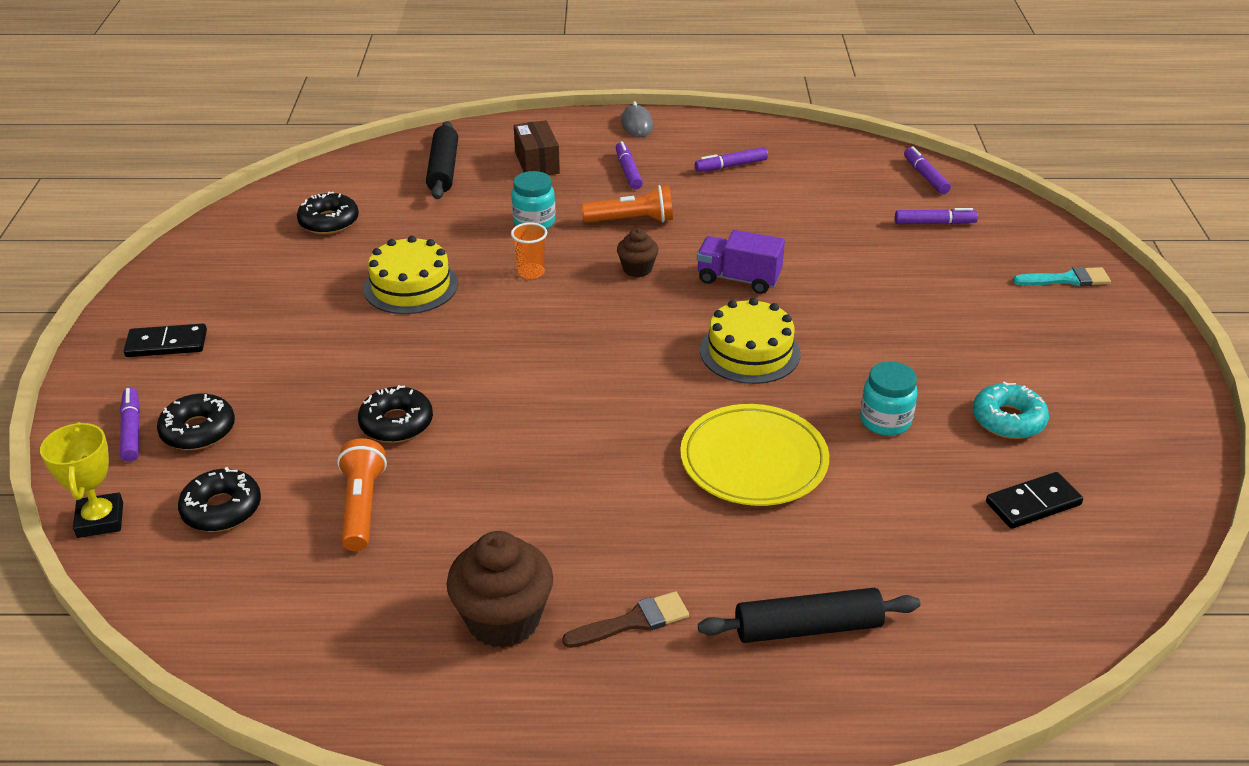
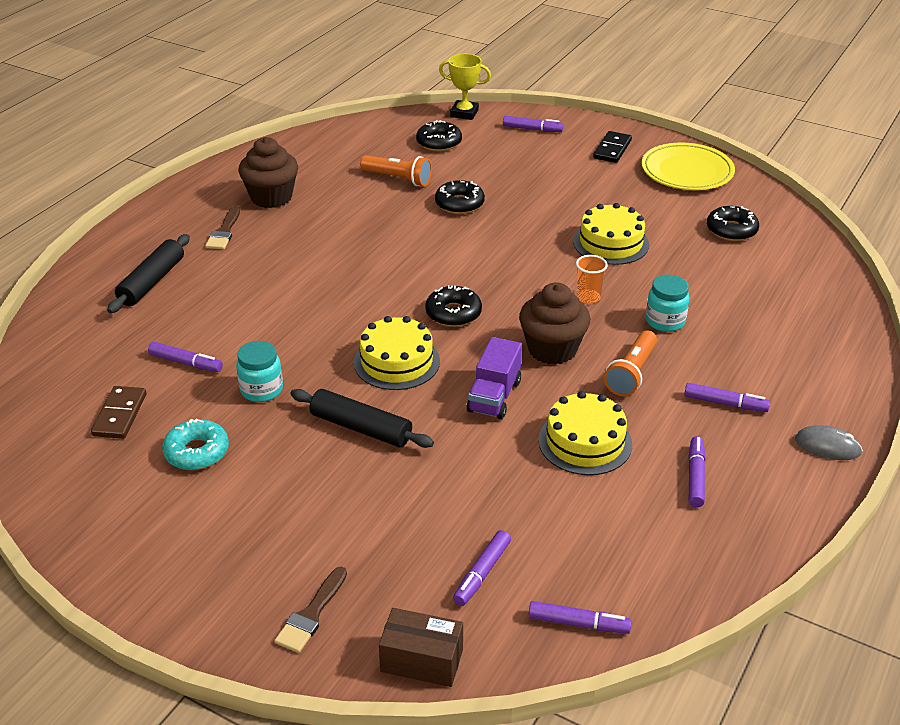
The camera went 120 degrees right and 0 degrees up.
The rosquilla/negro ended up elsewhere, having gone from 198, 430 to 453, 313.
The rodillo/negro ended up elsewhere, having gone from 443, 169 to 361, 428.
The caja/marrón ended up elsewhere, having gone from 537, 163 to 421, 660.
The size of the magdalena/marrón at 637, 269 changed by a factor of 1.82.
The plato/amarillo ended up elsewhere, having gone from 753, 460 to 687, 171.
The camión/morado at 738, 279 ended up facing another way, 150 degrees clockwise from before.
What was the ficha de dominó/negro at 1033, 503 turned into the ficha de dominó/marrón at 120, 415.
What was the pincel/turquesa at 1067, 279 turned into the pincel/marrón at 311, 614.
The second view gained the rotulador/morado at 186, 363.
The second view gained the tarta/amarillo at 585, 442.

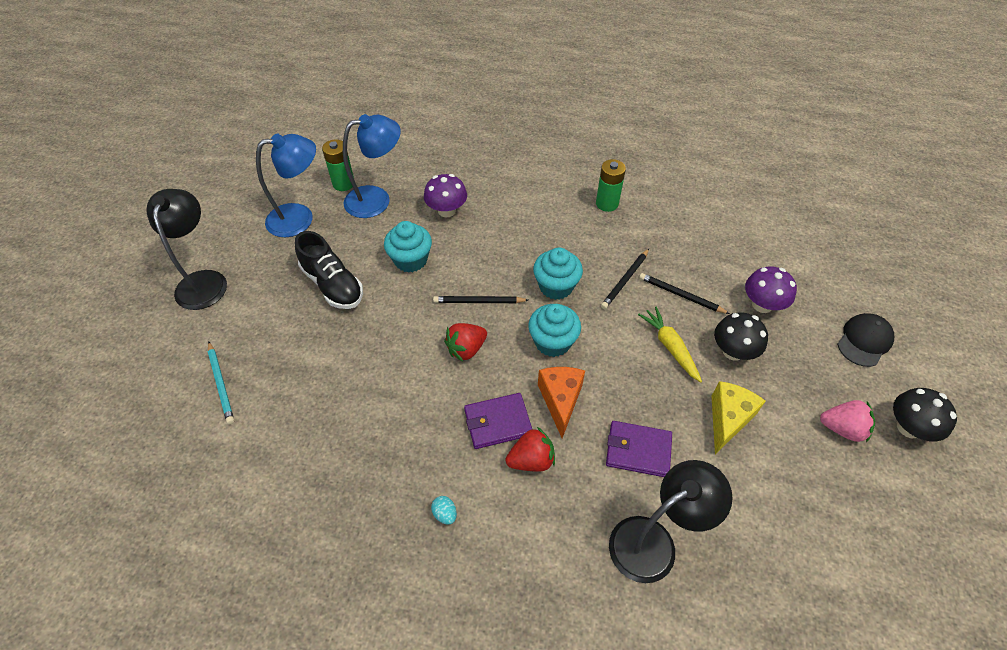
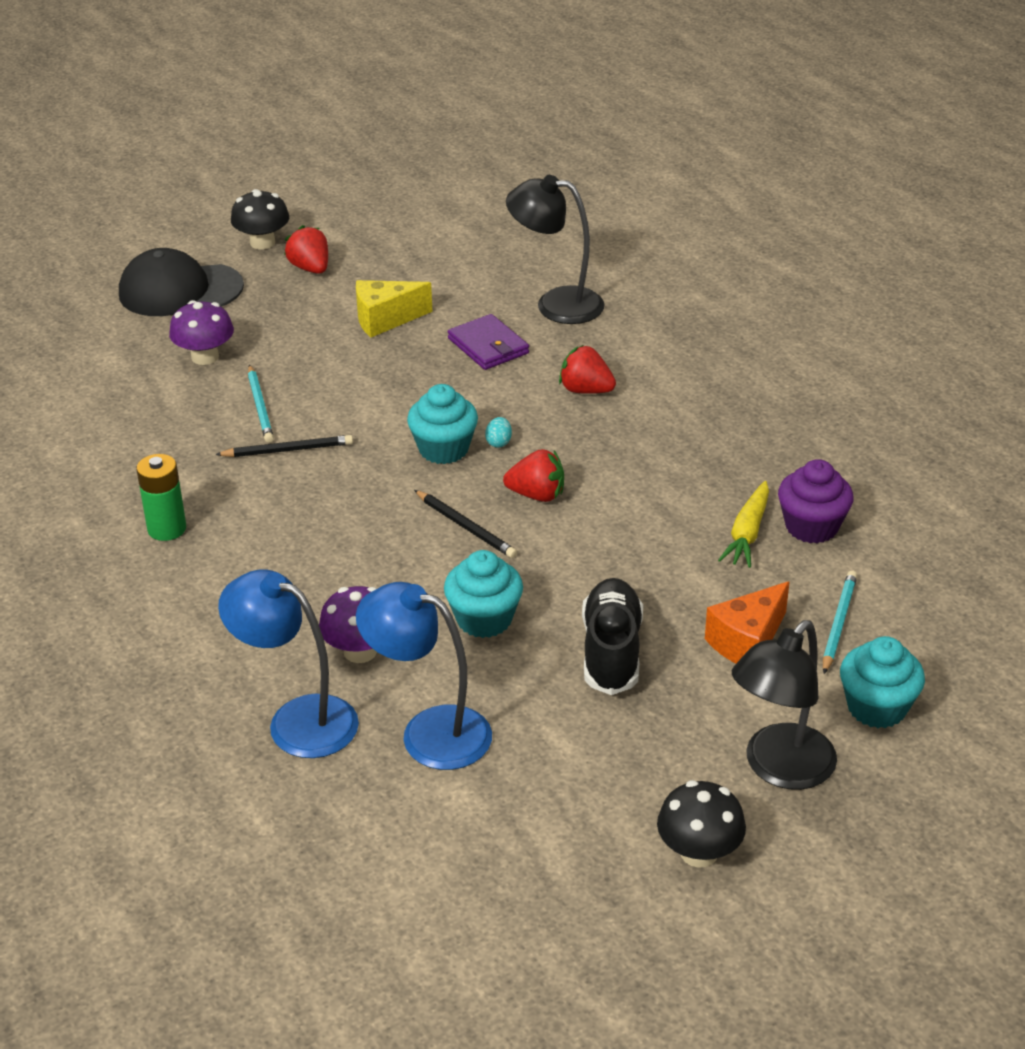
The camera went 135 degrees left and 15 degrees down.
The lámpara/azul ended up elsewhere, having gone from 300, 218 to 297, 720.
The second view lost the pila/verde at 343, 183.
The huevo/turquesa ended up elsewhere, having gone from 445, 514 to 499, 442.
The second view lost the cartera/morado at 497, 422.
The magdalena/turquesa ended up elsewhere, having gone from 556, 286 to 876, 707.
The queso/naranja ended up elsewhere, having gone from 560, 401 to 747, 642.
The zanahoria/amarillo ended up elsewhere, having gone from 670, 347 to 747, 533.
What was the lápiz/negro at 681, 295 turned into the lápiz/turquesa at 260, 406.
The seta/negro ended up elsewhere, having gone from 733, 351 to 699, 852.
What was the fresa/rosa at 842, 428 turned into the fresa/rojo at 310, 268.
The size of the gorra/negro at 864, 341 changed by a factor of 1.58.
The second view gained the magdalena/morado at 811, 527.

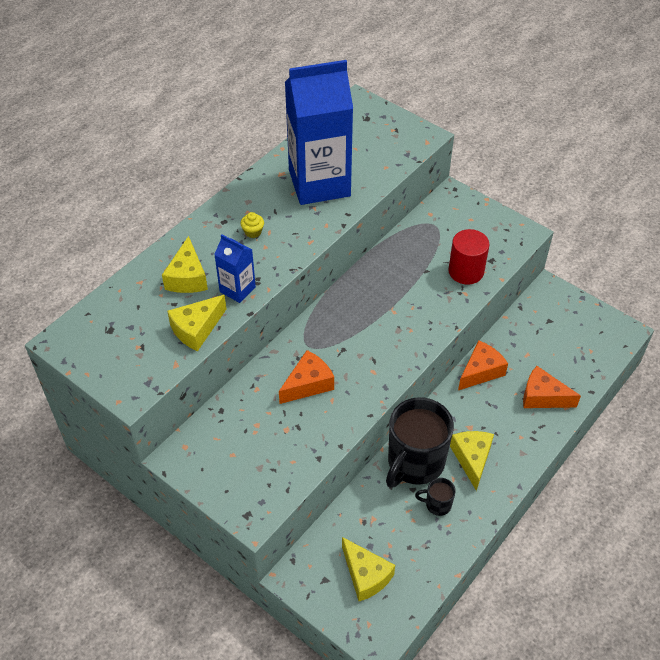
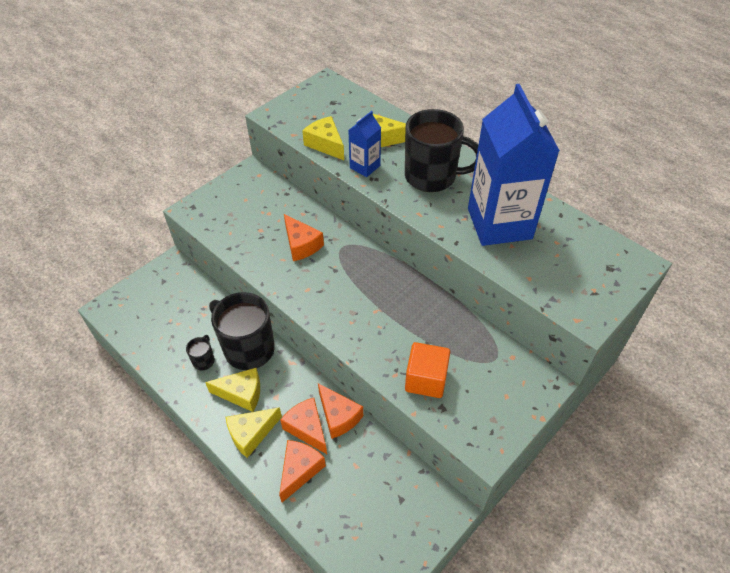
The camera went 95 degrees right and 0 degrees up.
Where the magdalena/amarillo stood at 253, 232, the taza/negro came to stand at 432, 177.
The queso/amarillo ended up elsewhere, having gone from 366, 575 to 251, 434.
Where the cilindro/rojo stood at 466, 271, the cubo/naranja came to stand at 426, 379.
The second view gained the queso/naranja at 307, 428.

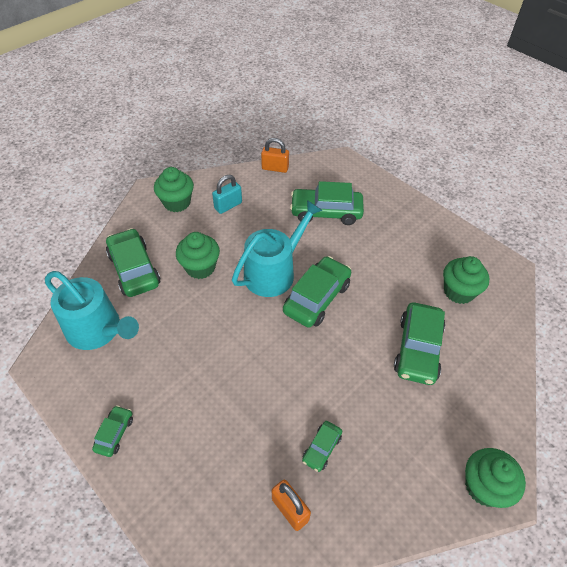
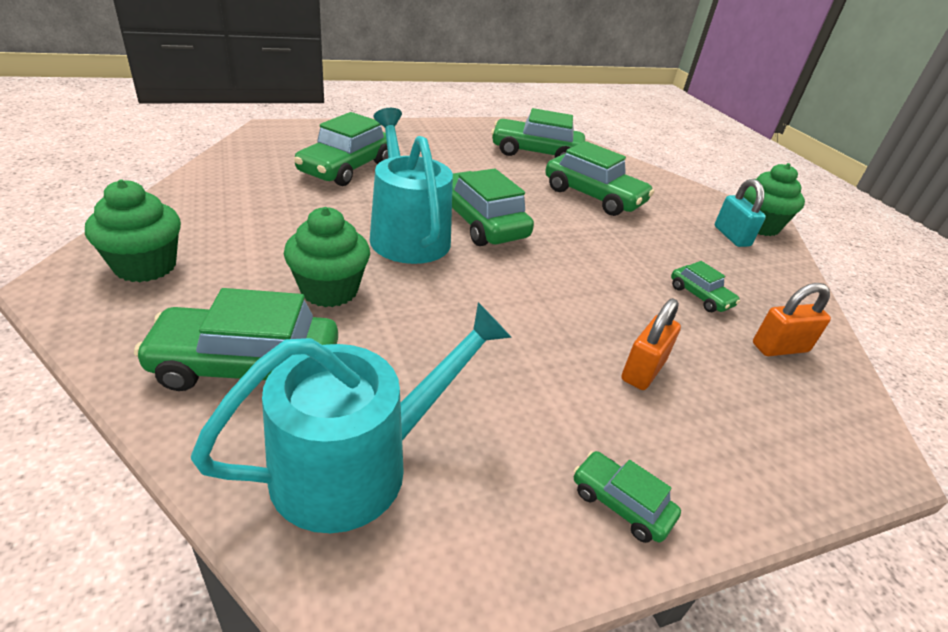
The camera went 70 degrees left and 15 degrees down.
The candado/turquesa ended up elsewhere, having gone from 228, 205 to 731, 236.
The candado/naranja ended up elsewhere, having gone from 275, 168 to 643, 370.
Where the magdalena/verde stood at 458, 291, the coche/verde came to stand at 536, 153.

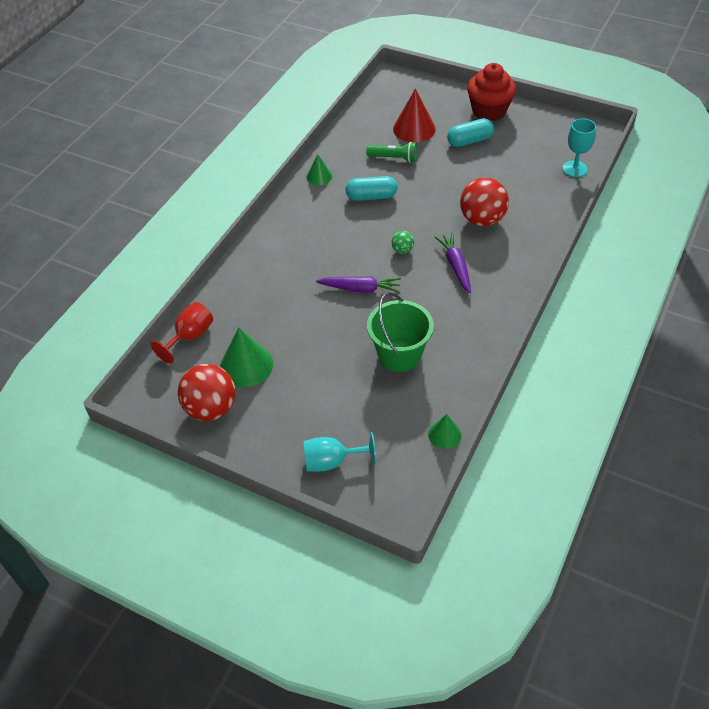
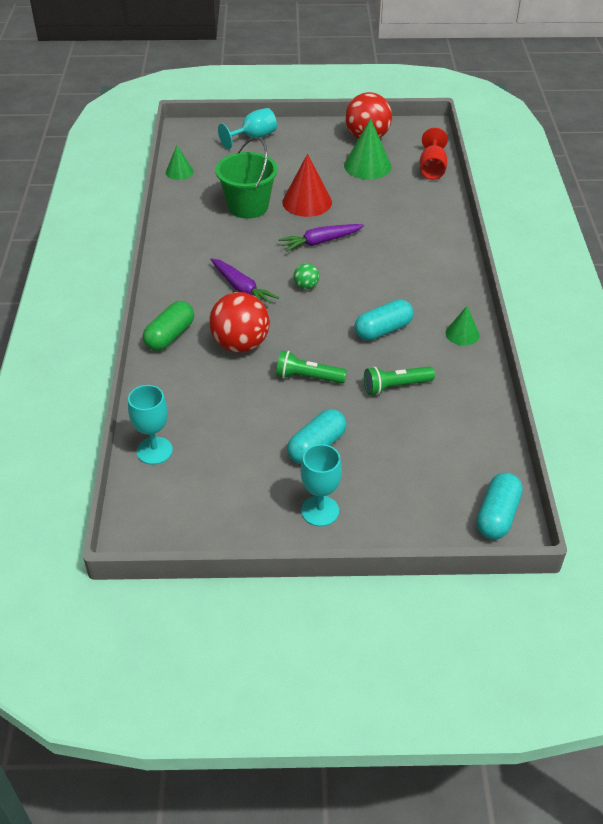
The camera went 150 degrees right and 5 degrees down.
The cono/rojo ended up elsewhere, having gone from 414, 128 to 307, 202.
Where the magdalena/rojo stood at 489, 111, the copa/turquesa came to stand at 320, 511.
The second view gained the cápsula/verde at 170, 336.
The second view gained the lámpara de mano/verde at 308, 377.
The second view gained the cápsula/turquesa at 497, 515.

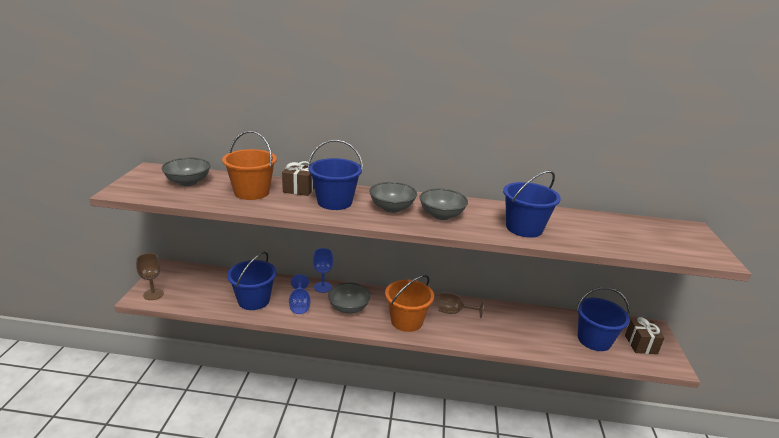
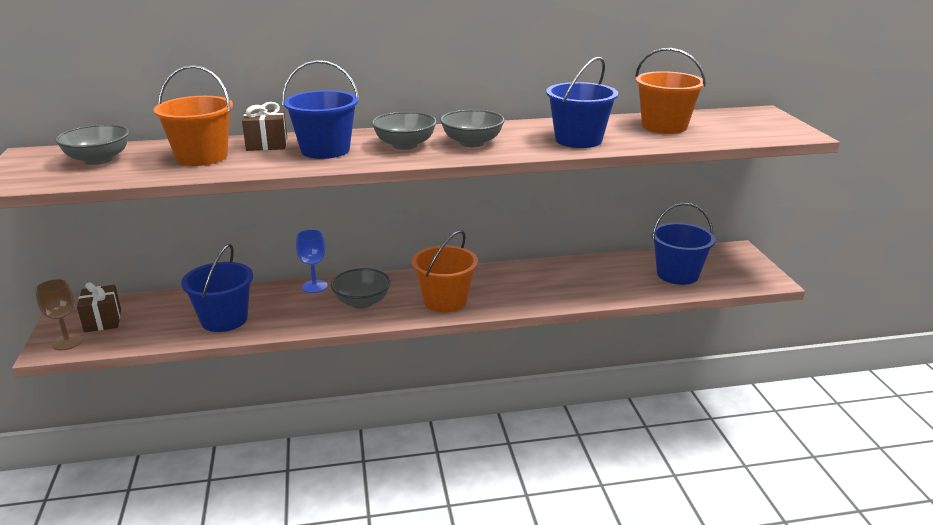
The camera went 15 degrees left and 0 degrees up.
The second view lost the copa/azul at 299, 305.
The second view lost the copa/marrón at 454, 312.
The regalo/marrón ended up elsewhere, having gone from 640, 344 to 103, 321.
The second view gained the balde/naranja at 664, 126.

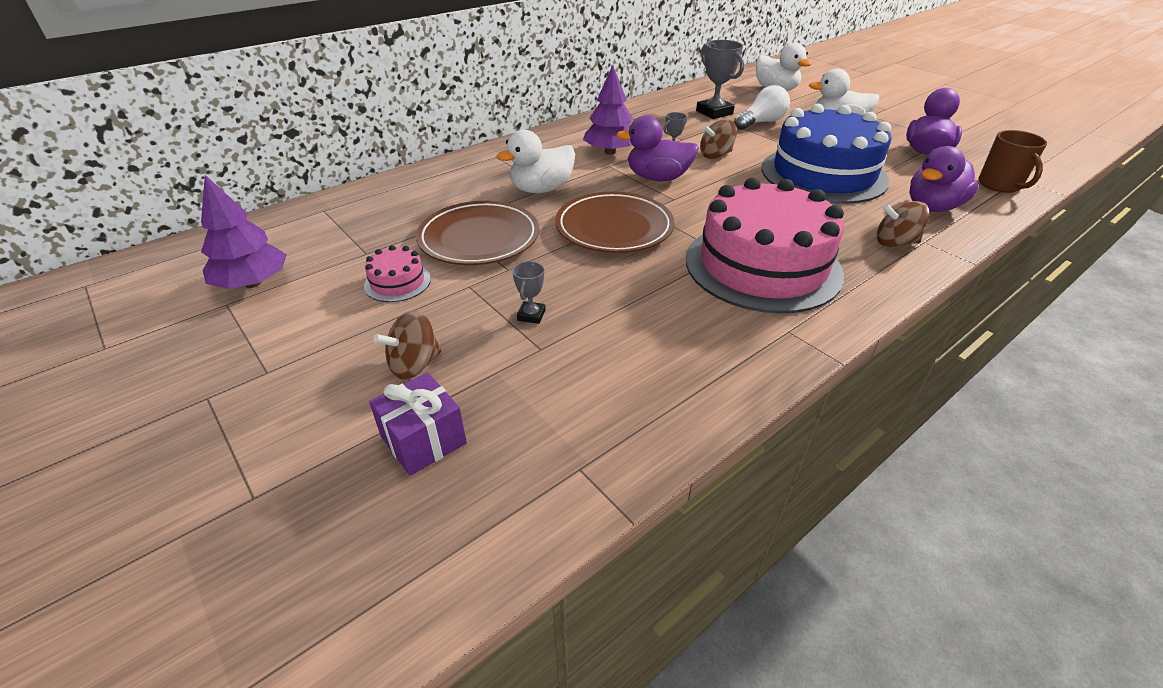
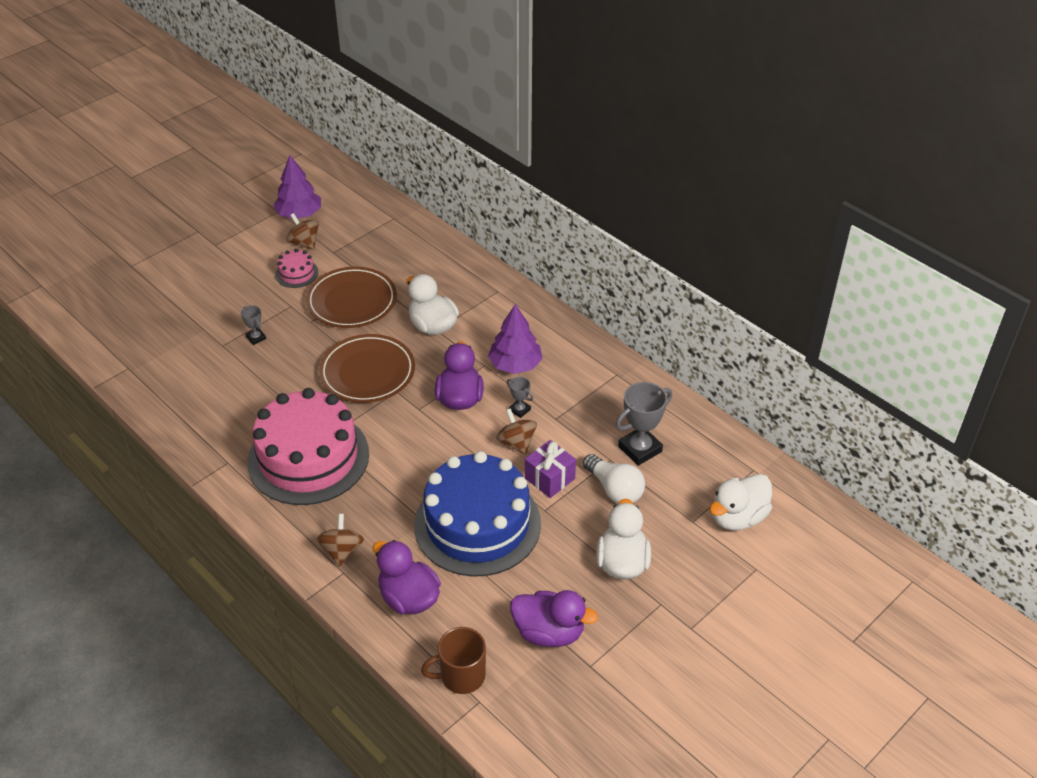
The camera went 85 degrees right and 5 degrees up.
The regalo/morado ended up elsewhere, having gone from 423, 440 to 549, 478.
The peonza/marrón ended up elsewhere, having gone from 414, 365 to 304, 243.
The trofeo/gris at 531, 315 ended up facing another way, 45 degrees clockwise from before.

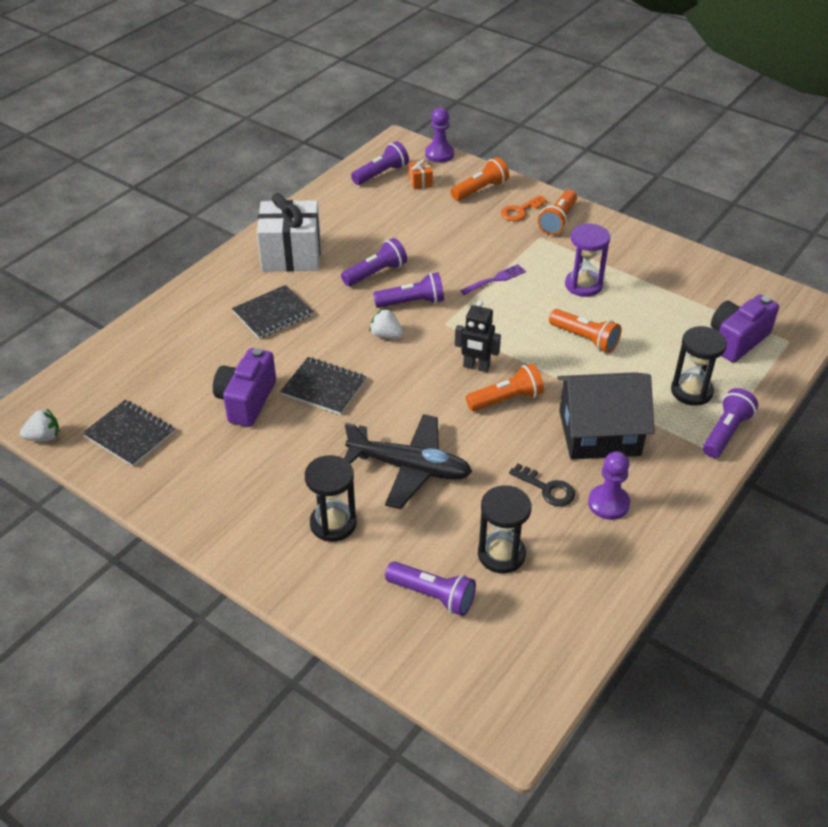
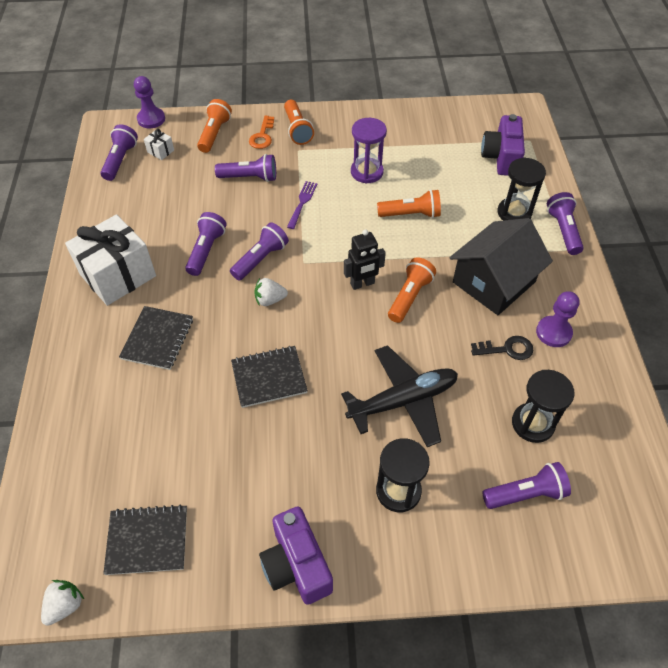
The camera went 40 degrees left and 10 degrees up.
The cámara/morado ended up elsewhere, having gone from 246, 400 to 296, 565.
What was the regalo/naranja at 420, 182 turned into the regalo/blanco at 160, 151.
The second view gained the lámpara de mano/morado at 249, 177.

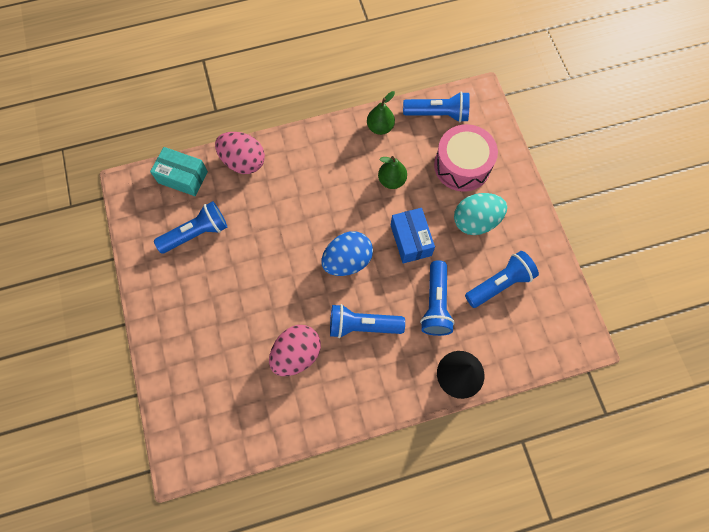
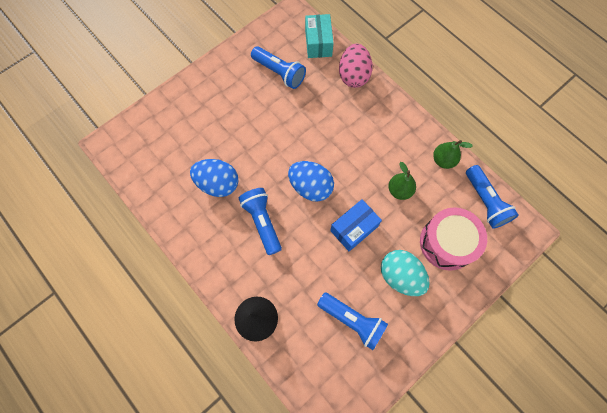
The camera went 65 degrees right and 0 degrees up.
What was the huevo/rosa at 296, 354 turned into the huevo/azul at 218, 184.
The second view lost the lámpara de mano/azul at 435, 304.

